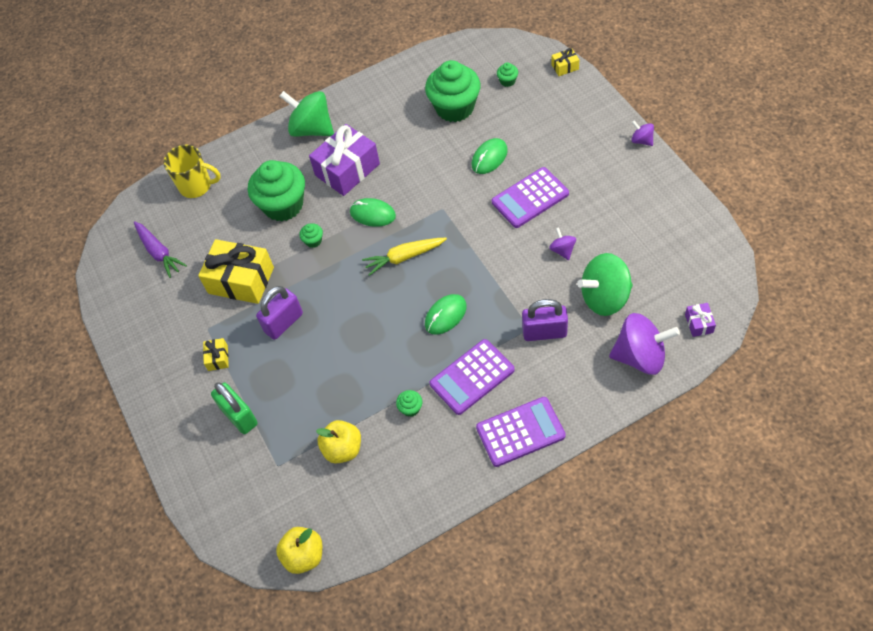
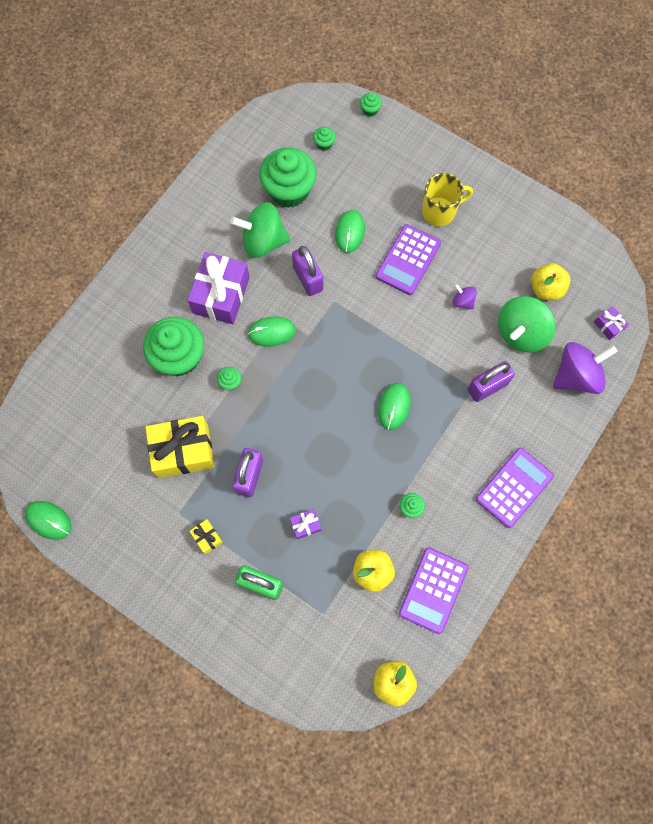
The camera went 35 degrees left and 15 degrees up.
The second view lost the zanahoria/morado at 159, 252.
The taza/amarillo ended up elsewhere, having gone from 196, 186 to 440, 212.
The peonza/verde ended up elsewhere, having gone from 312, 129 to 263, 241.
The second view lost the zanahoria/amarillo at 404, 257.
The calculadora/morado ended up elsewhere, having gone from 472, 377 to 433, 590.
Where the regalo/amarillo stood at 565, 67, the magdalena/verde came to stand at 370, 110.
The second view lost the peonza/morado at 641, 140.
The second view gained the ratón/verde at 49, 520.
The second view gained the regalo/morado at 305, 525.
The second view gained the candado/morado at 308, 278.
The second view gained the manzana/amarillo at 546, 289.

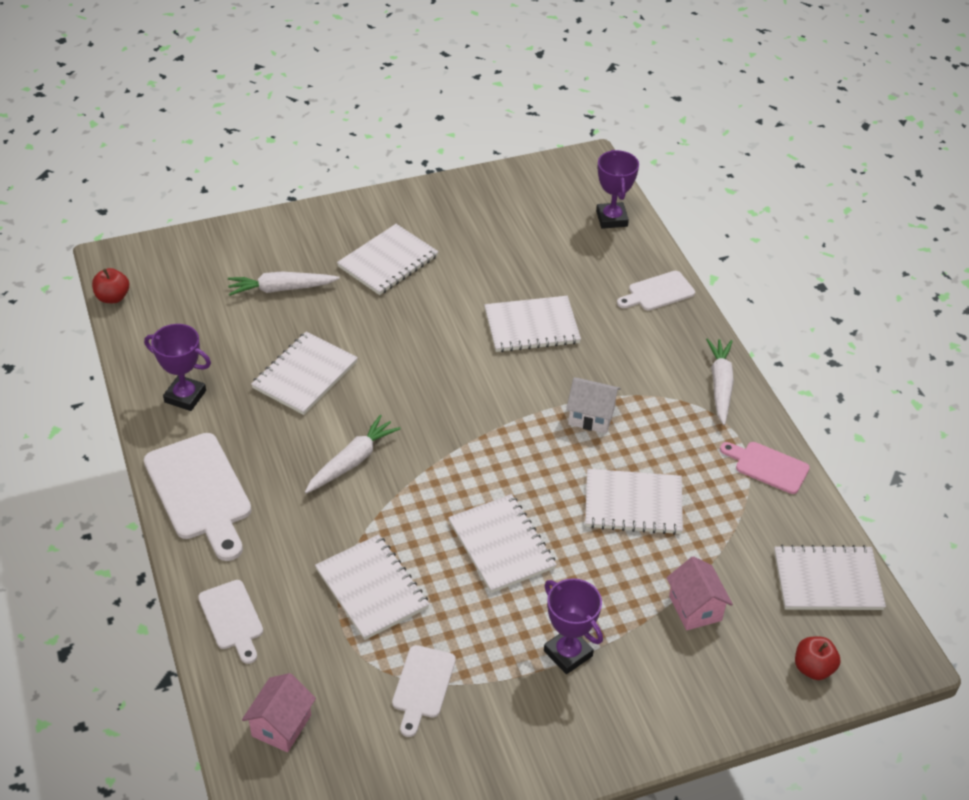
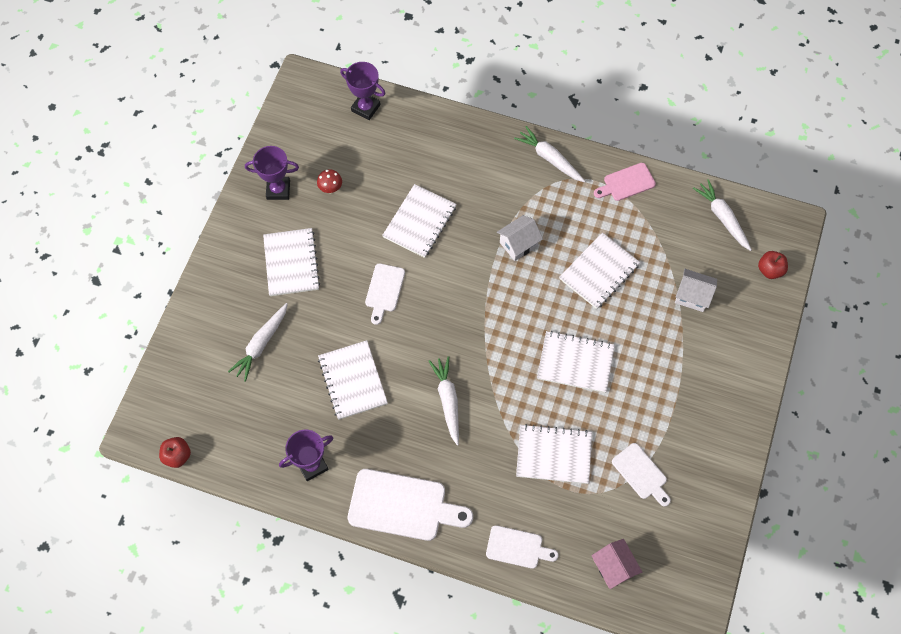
The camera went 50 degrees left and 20 degrees up.
The trofeo/morado ended up elsewhere, having gone from 568, 653 to 278, 190.
The tabla de cortar/blanco ended up elsewhere, having gone from 658, 292 to 384, 290.
What was the casa/rosa at 695, 608 turned into the casa/blanco at 692, 296.
Where the cuaderno/blanco stood at 827, 580, the zanahoria/blanco came to stand at 722, 217.
The second view gained the seta/rojo at 331, 188.

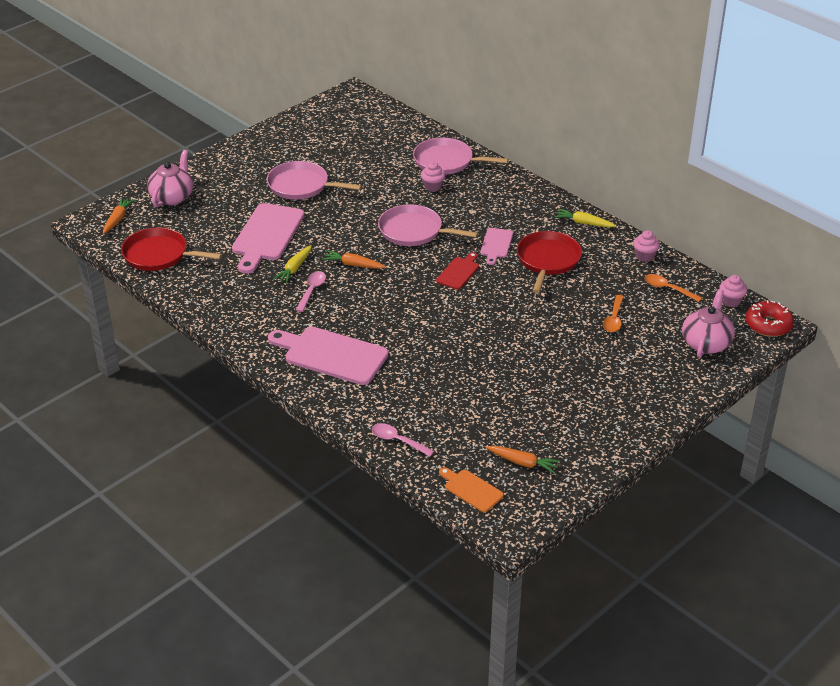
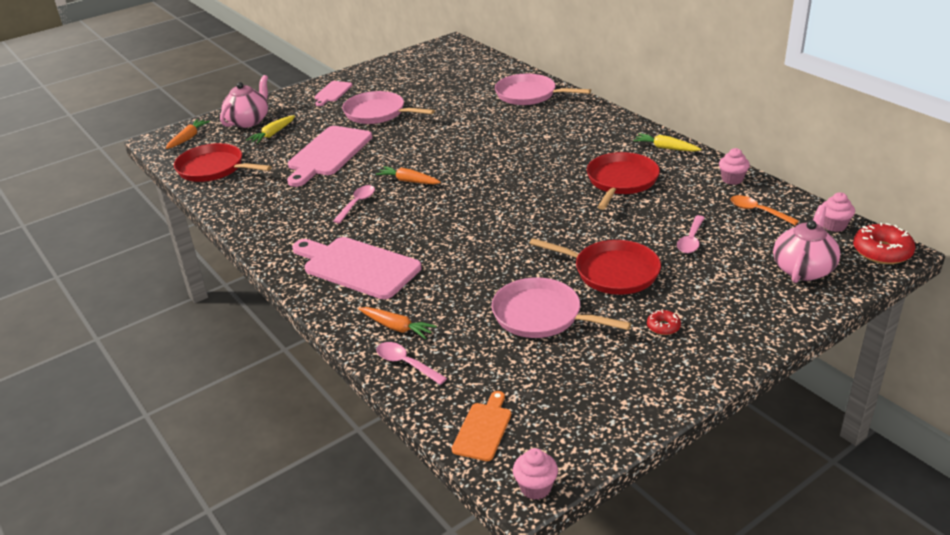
The camera went 10 degrees right and 5 degrees down.
The zanahoria/amarillo ended up elsewhere, having gone from 294, 269 to 272, 134.
The sartén/rosa ended up elsewhere, having gone from 414, 231 to 541, 315.
The magdalena/rosa ended up elsewhere, having gone from 433, 187 to 535, 488.
The second view lost the tabla de cortar/rojo at 459, 272.
The tabla de cortar/naranja at 471, 489 ended up facing another way, 60 degrees clockwise from before.
The tabla de cortar/rosa ended up elsewhere, having gone from 496, 245 to 332, 93.
The zanahoria/naranja ended up elsewhere, having gone from 523, 463 to 397, 327.
What was the cuchara/naranja at 614, 319 turned into the cuchara/rosa at 691, 240.
The second view gained the sartén/rojo at 612, 272.
The second view gained the rosquilla/rojo at 663, 327.

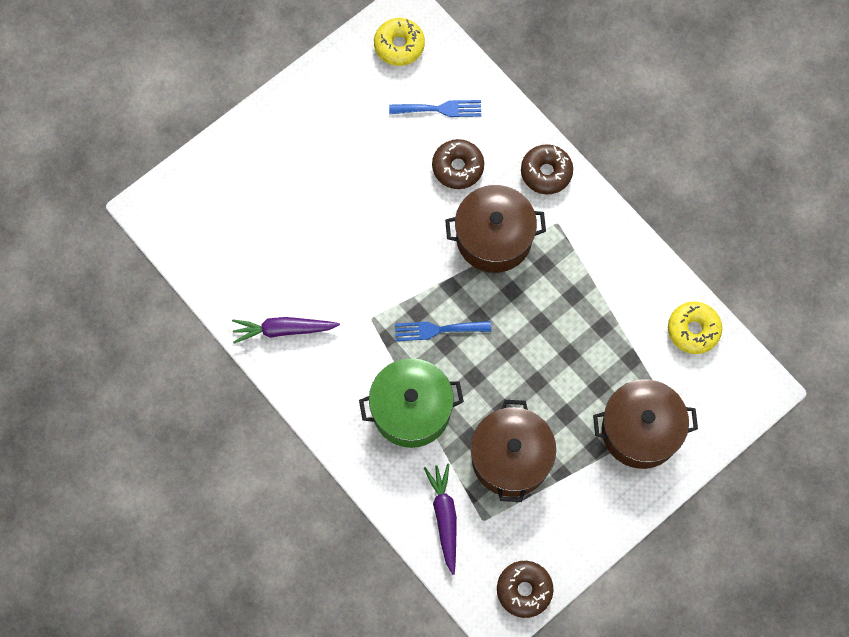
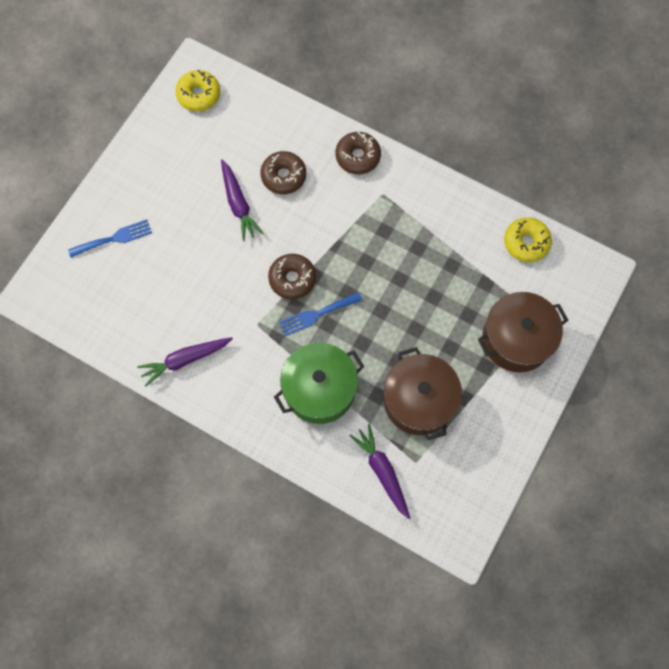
The camera went 20 degrees left and 0 degrees up.
The tenedor/azul ended up elsewhere, having gone from 440, 109 to 114, 238.
The second view lost the olla/marrón at 494, 238.
The rosquilla/marrón ended up elsewhere, having gone from 524, 590 to 292, 279.
The second view gained the zanahoria/morado at 238, 204.

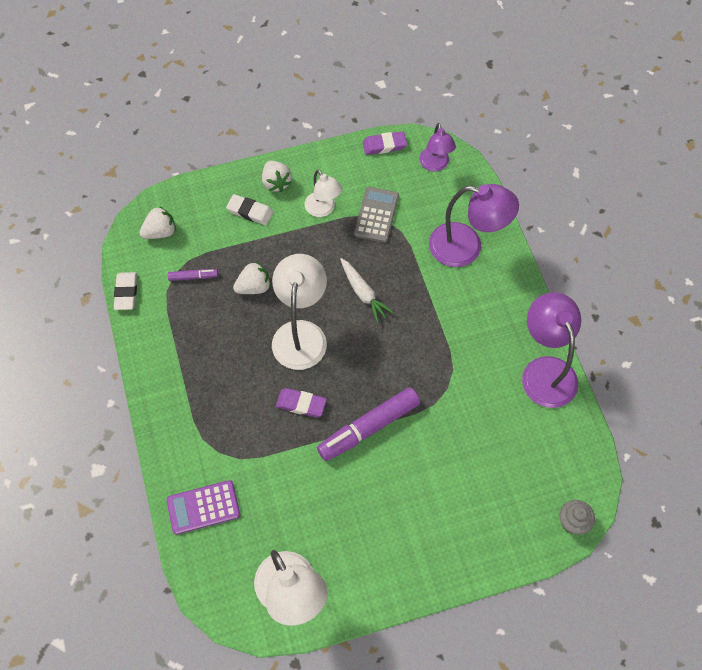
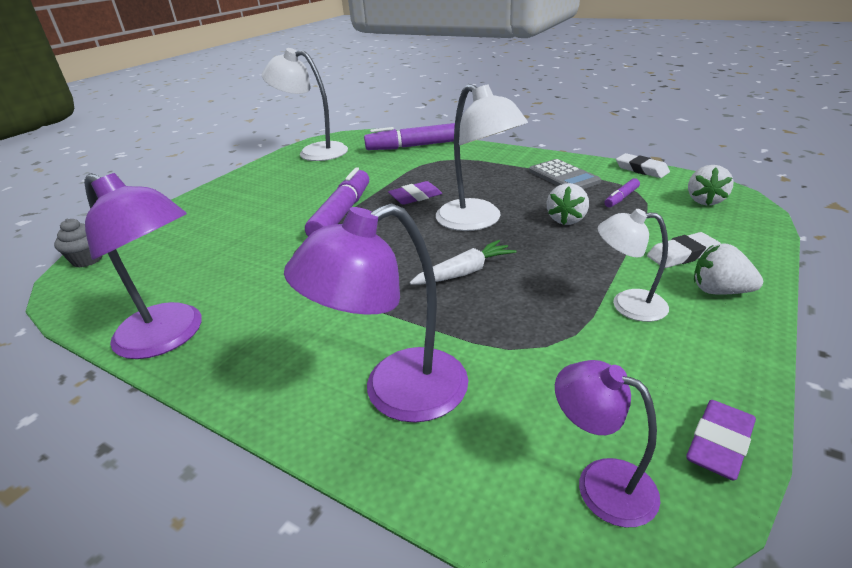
The camera went 140 degrees right and 30 degrees down.
Where the calculadora/morado stood at 203, 507, the rotulador/morado came to stand at 414, 146.
The zanahoria/blanco at 363, 293 ended up facing another way, 135 degrees clockwise from before.
The calculadora/gris ended up elsewhere, having gone from 376, 215 to 563, 176.

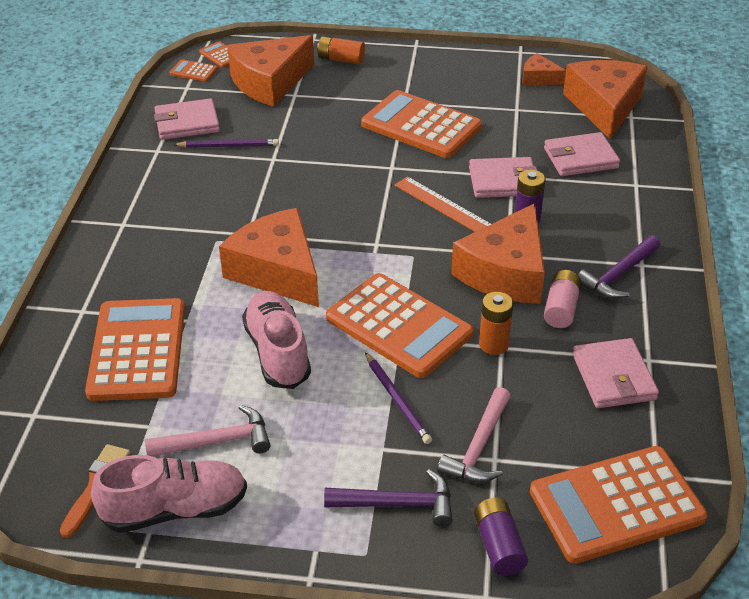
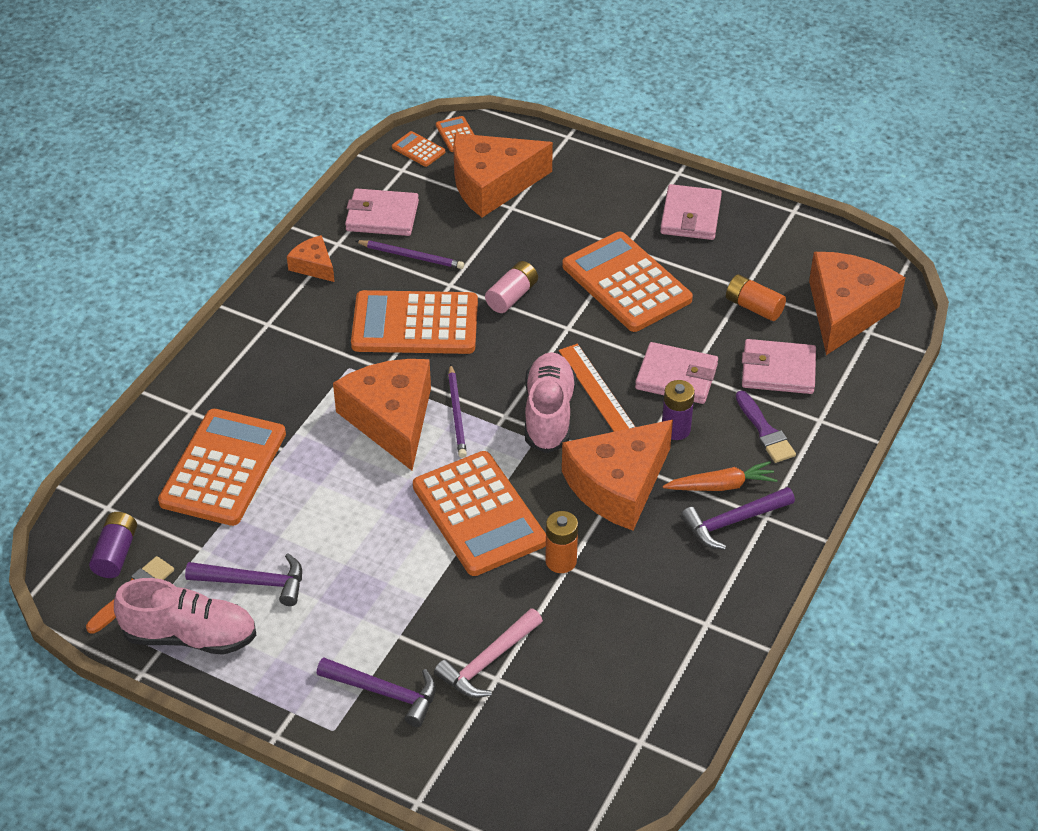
The camera went 20 degrees right and 5 degrees up.
What was the martillo/rosa at 217, 441 turned into the martillo/morado at 254, 582.
The zapato/rosa ended up elsewhere, having gone from 277, 352 to 549, 414.
The pila/naranja ended up elsewhere, having gone from 341, 59 to 753, 307.
The lápiz/morado ended up elsewhere, having gone from 397, 400 to 457, 413.
The pila/morado ended up elsewhere, having gone from 499, 545 to 116, 553.
The queso/naranja ended up elsewhere, having gone from 539, 78 to 313, 266.
The calculadora/naranja ended up elsewhere, having gone from 616, 505 to 415, 324.
The pila/rosa ended up elsewhere, having gone from 561, 308 to 512, 296.
The cartera/rosa ended up elsewhere, having gone from 613, 377 to 690, 216.
The second view gained the zanahoria/naranja at 721, 485.
The second view gained the pincel/morado at 765, 431.

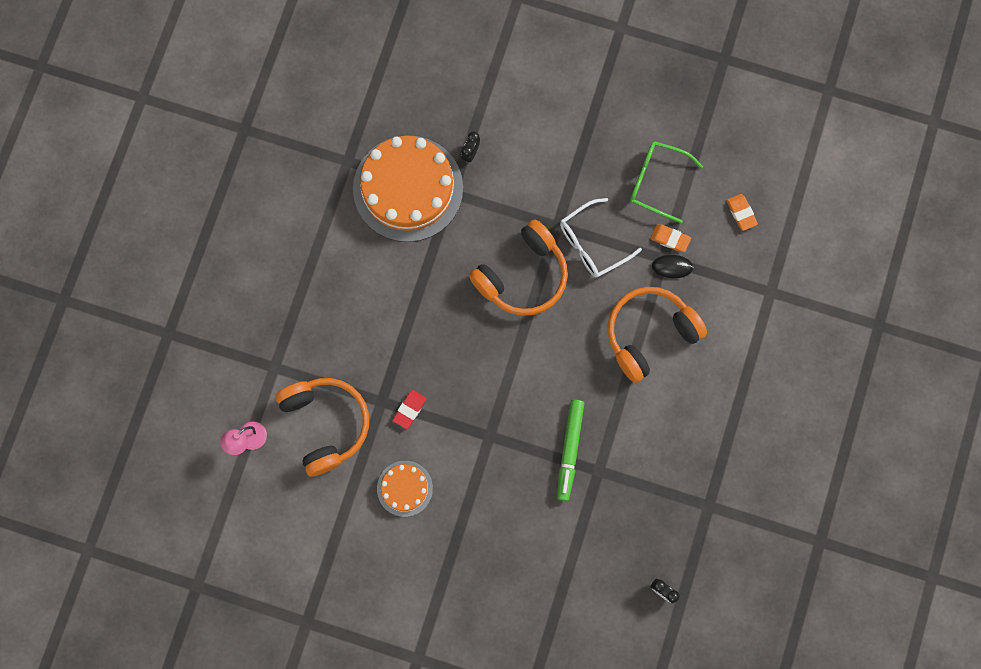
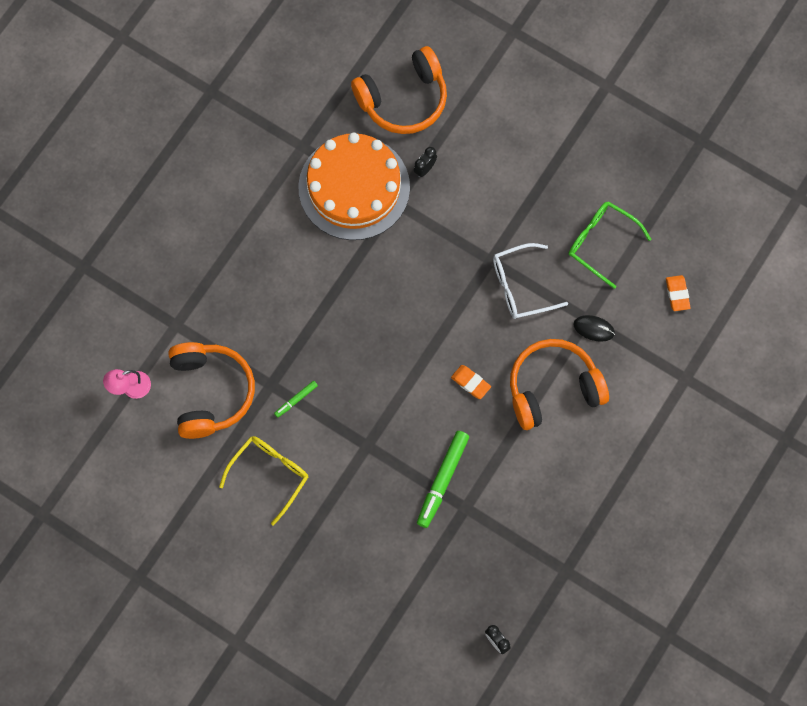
The camera went 15 degrees right and 5 degrees down.
Where the tarta/naranja stood at 404, 488, the gafas/amarillo came to stand at 270, 474.
Where the goma de borrar/rojo stood at 409, 410, the rotulador/verde came to stand at 296, 400.
The auriculares/naranja ended up elsewhere, having gone from 523, 276 to 403, 99.
The goma de borrar/naranja ended up elsewhere, having gone from 670, 239 to 470, 383.

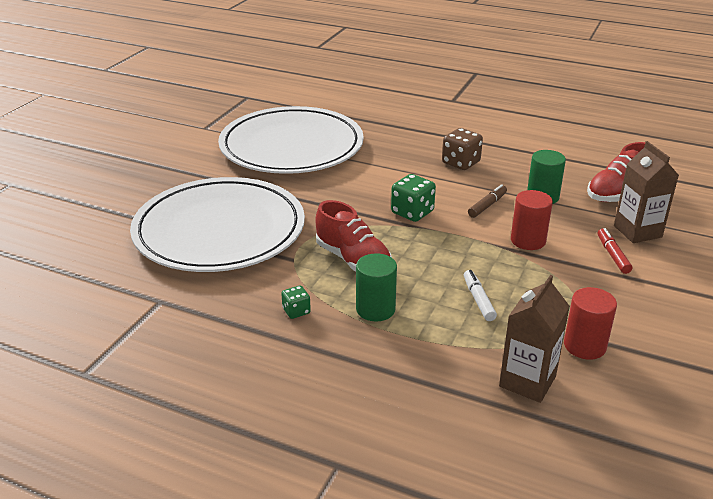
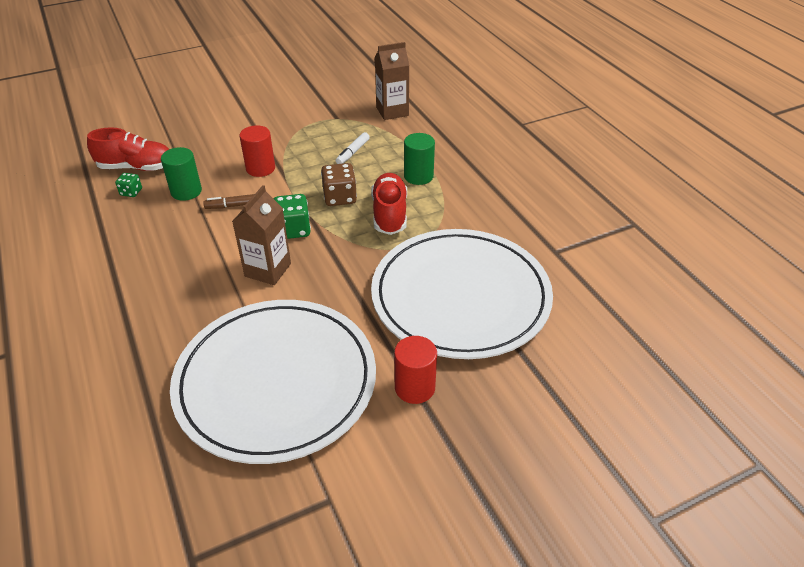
The camera went 140 degrees left and 10 degrees up.
The dado/verde ended up elsewhere, having gone from 296, 311 to 131, 192.
The dado/marrón ended up elsewhere, having gone from 461, 163 to 340, 197.
The cilindro/rojo ended up elsewhere, having gone from 584, 346 to 414, 387.
The second view lost the rotulador/rojo at 612, 255.
The cartón de leche/marrón ended up elsewhere, having gone from 637, 231 to 268, 270.

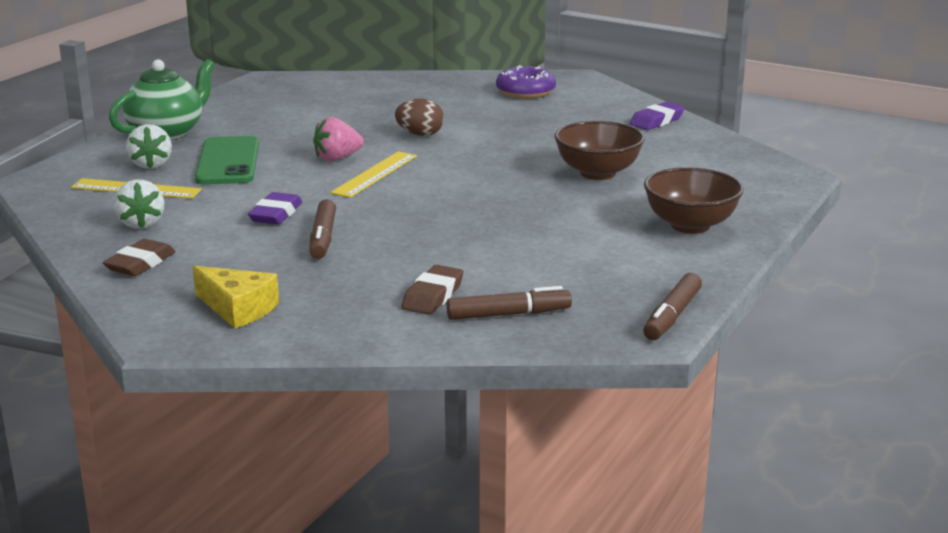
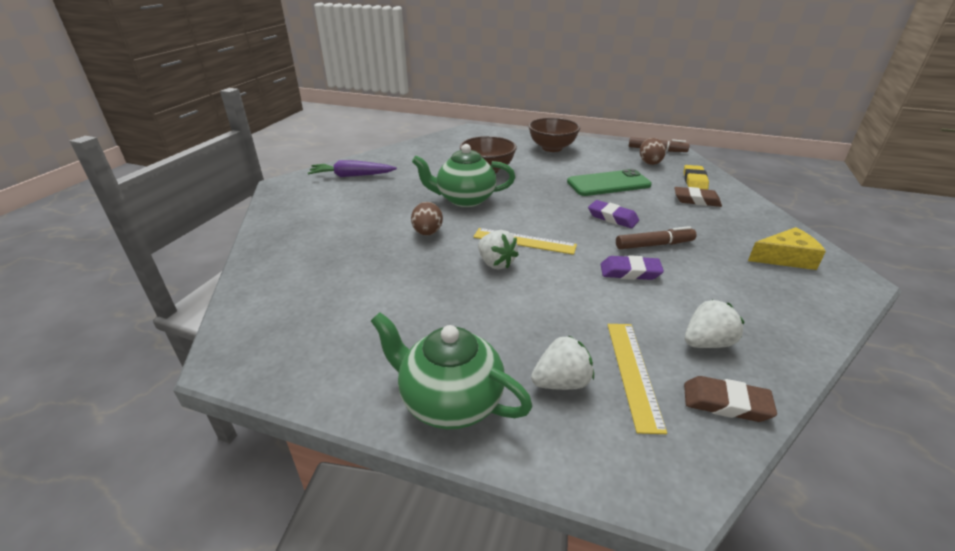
The camera went 100 degrees left and 10 degrees up.
The goma de borrar/marrón ended up elsewhere, having gone from 140, 263 to 726, 403.
The queso/amarillo at 238, 309 ended up facing another way, 60 degrees clockwise from before.
The móvil/verde ended up elsewhere, having gone from 228, 162 to 608, 184.
What was the fresa/rosa at 337, 158 turned into the fresa/blanco at 496, 263.
Where the rotulador/marrón stood at 509, 314, the goma de borrar/amarillo came to stand at 694, 181.
The second view lost the rosquilla/morado at 525, 92.
The goma de borrar/morado ended up elsewhere, having gone from 657, 121 to 612, 218.
The second view gained the zanahoria/morado at 352, 176.
The second view gained the tetera/verde at 465, 199.
The second view gained the huevo/marrón at 649, 162.

